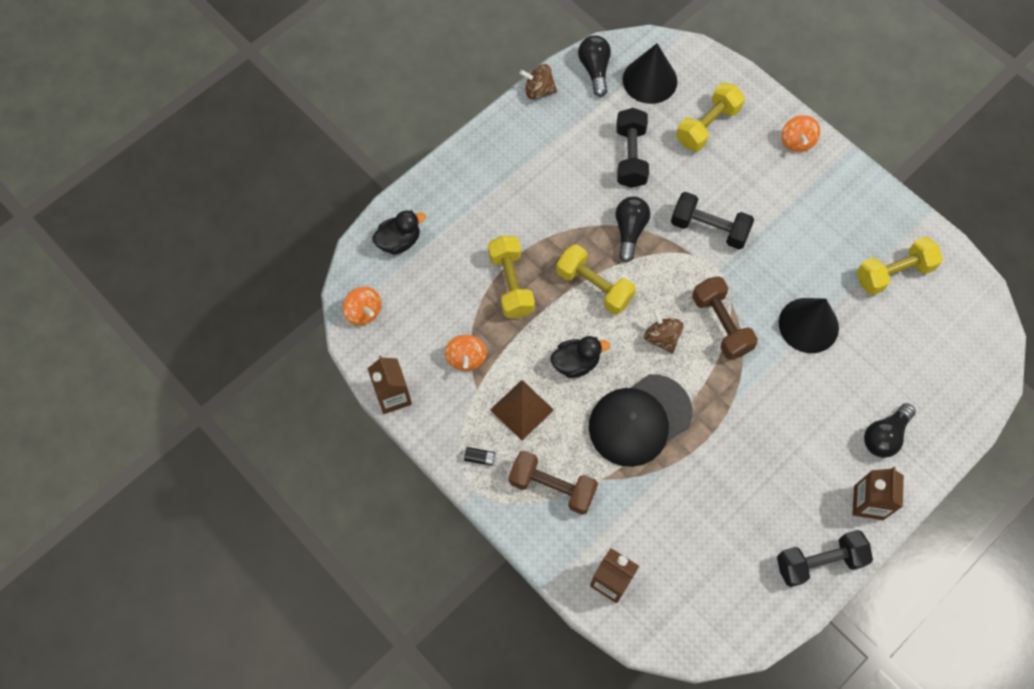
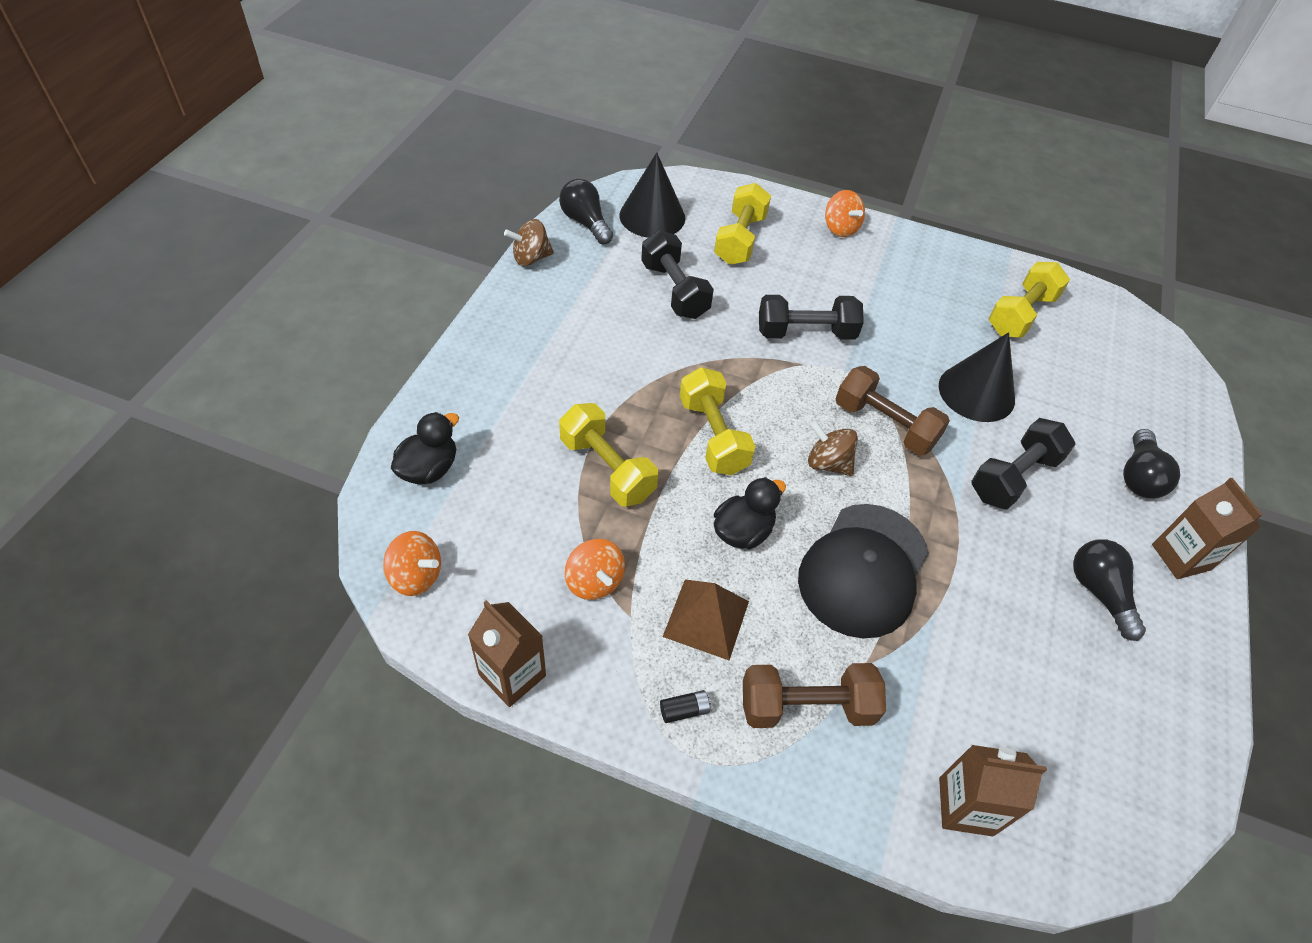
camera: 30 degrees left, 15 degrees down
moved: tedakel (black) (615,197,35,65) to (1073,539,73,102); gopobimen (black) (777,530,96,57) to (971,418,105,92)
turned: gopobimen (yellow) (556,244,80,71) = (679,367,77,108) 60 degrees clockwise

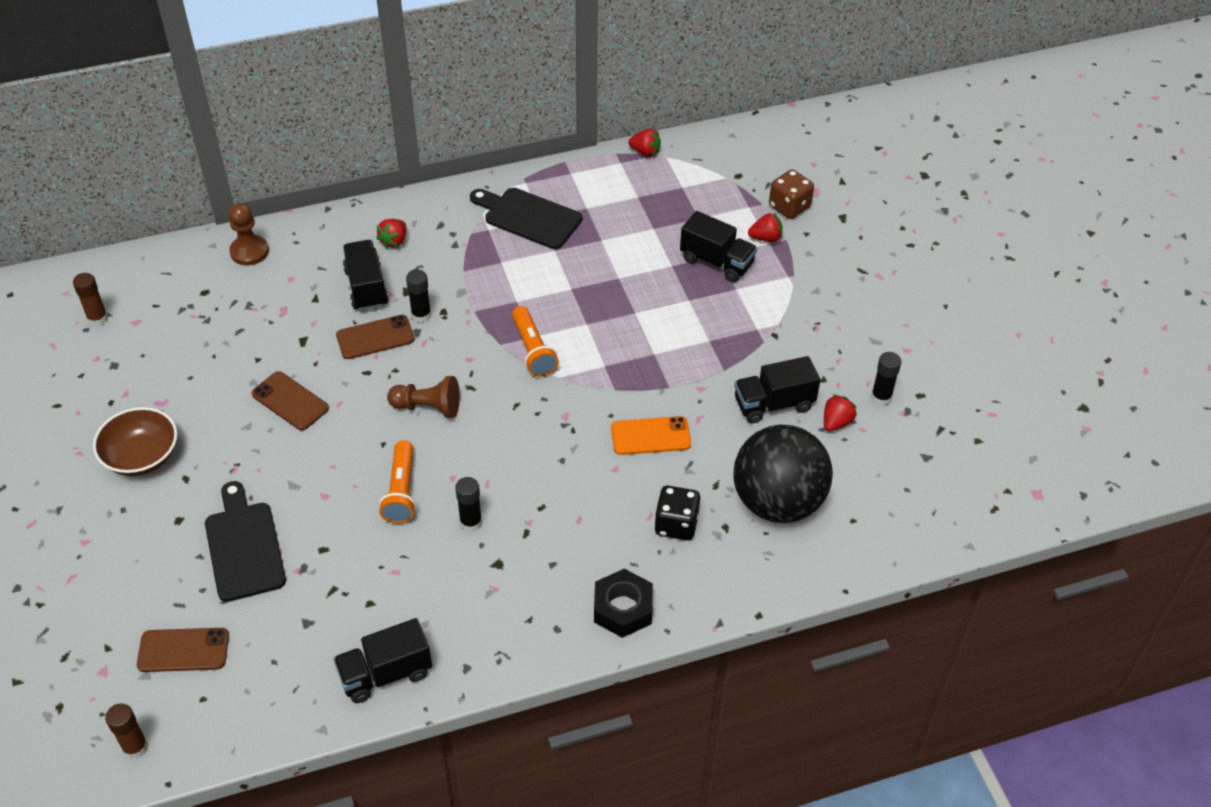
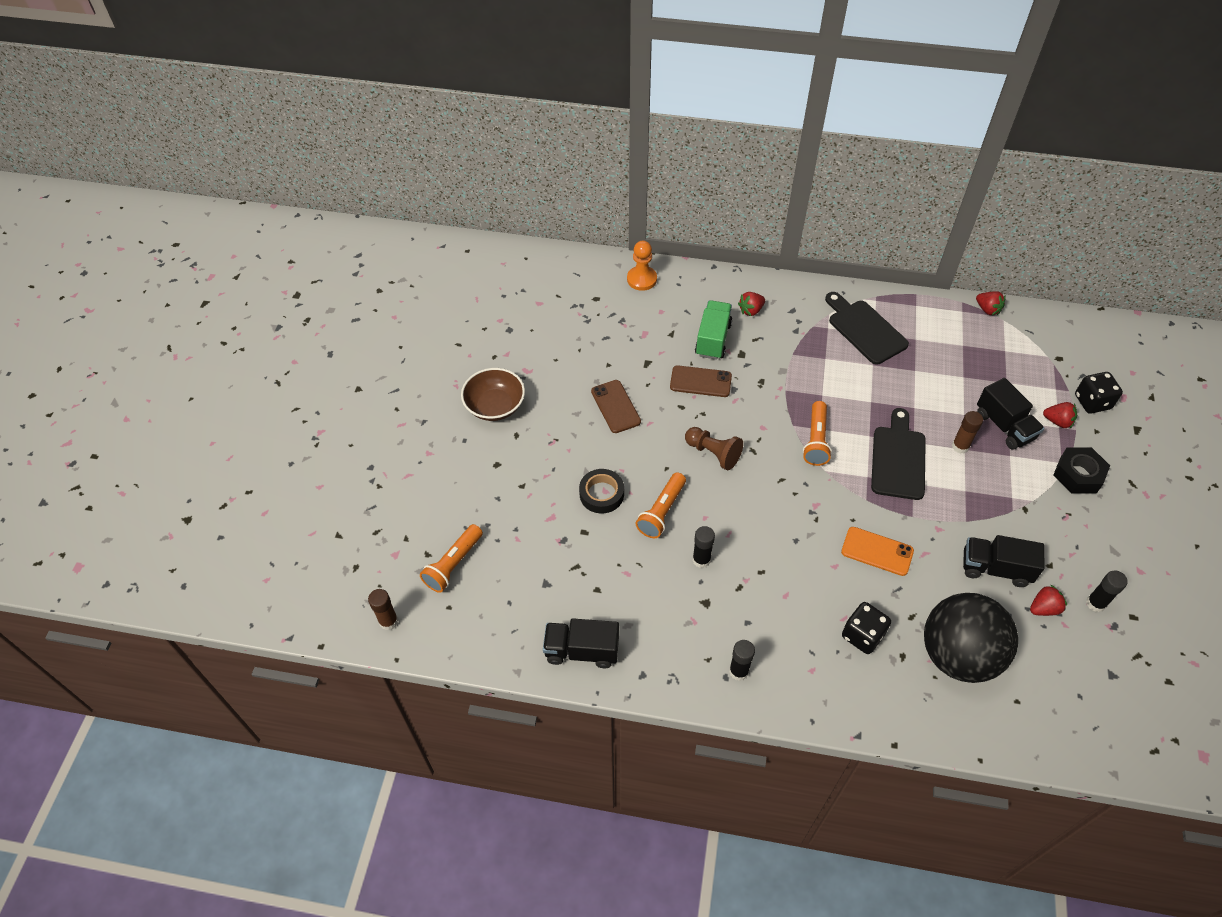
camera: 30 degrees right, 5 degrees up
added: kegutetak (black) (579,469,45,44)
moved: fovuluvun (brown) (73,273,35,53) to (952,411,31,43); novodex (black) (205,481,81,121) to (871,408,55,92); fovuluvun (black) (406,269,25,54) to (729,640,26,41); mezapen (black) (594,569,59,69) to (1053,448,57,45)
replaced: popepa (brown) (137,628,92,44) to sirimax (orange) (420,524,63,69)
recoloured: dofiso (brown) (229,203,40,62) to dofiso (orange) (627,241,30,50); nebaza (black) (343,240,46,71) to nebaza (green) (695,300,37,60); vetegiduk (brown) (769,169,45,50) to vetegiduk (black) (1075,372,48,42)

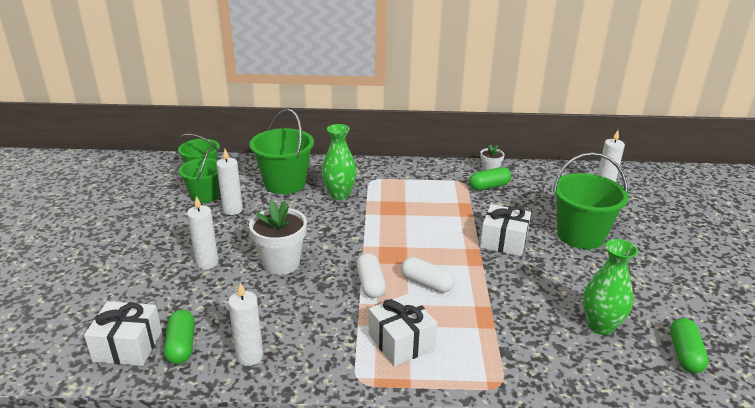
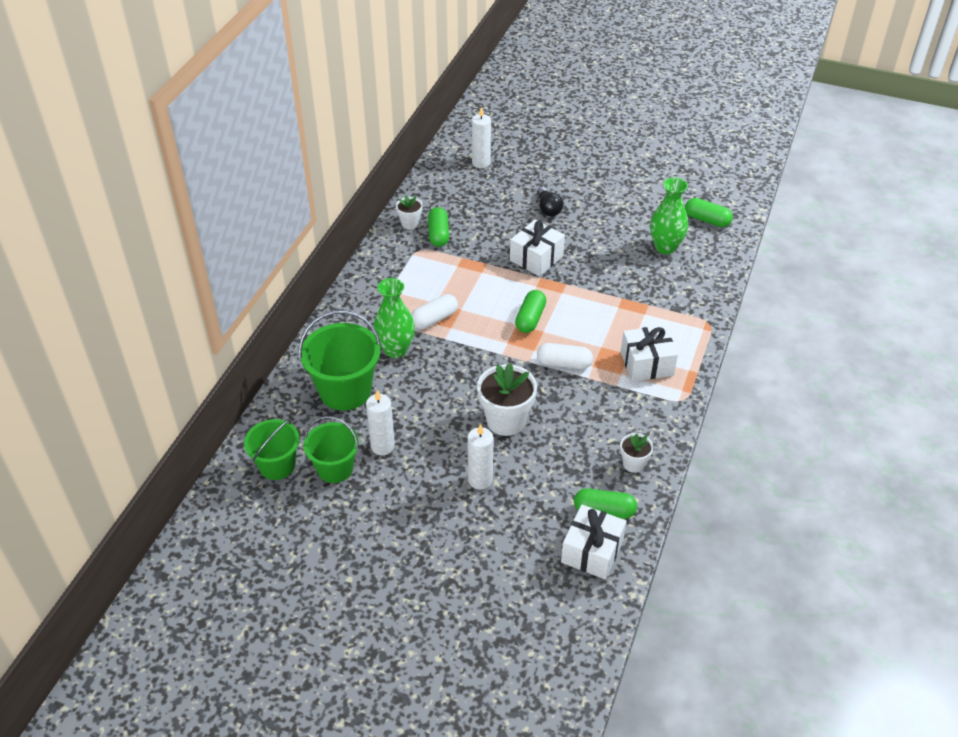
camera: 70 degrees left, 15 degrees up
added: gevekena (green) (515,290,31,43)
moved: gevekena (white) (401,257,54,36) to (411,294,47,35)
replaced: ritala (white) (228,282,35,84) to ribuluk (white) (620,433,33,40); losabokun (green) (553,152,76,97) to tedakel (black) (537,187,26,30)

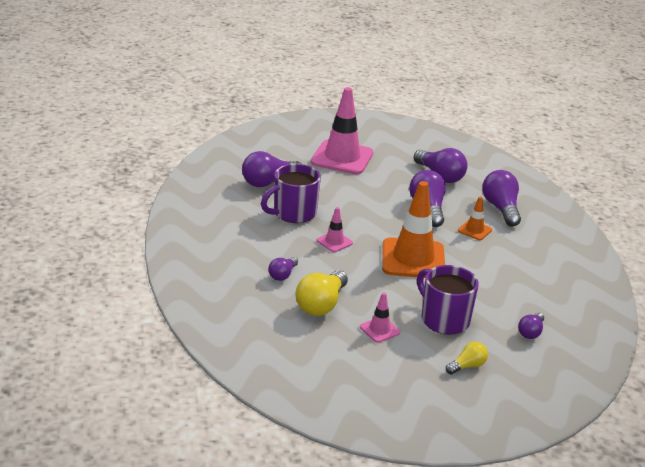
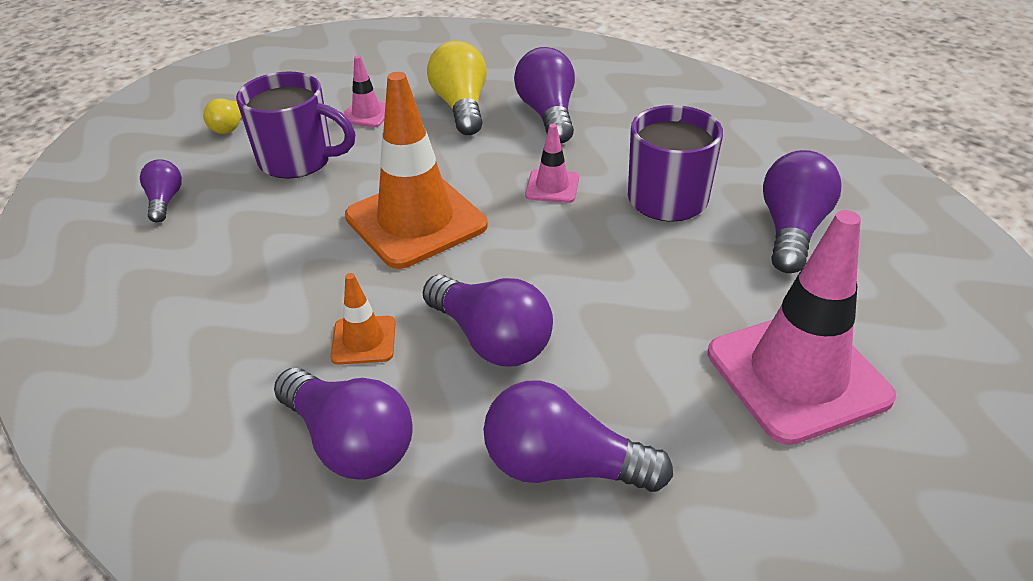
camera: 145 degrees right, 10 degrees up
resized: tedakel (purple) (268,257,30,24) = (514,47,61,96) x1.78

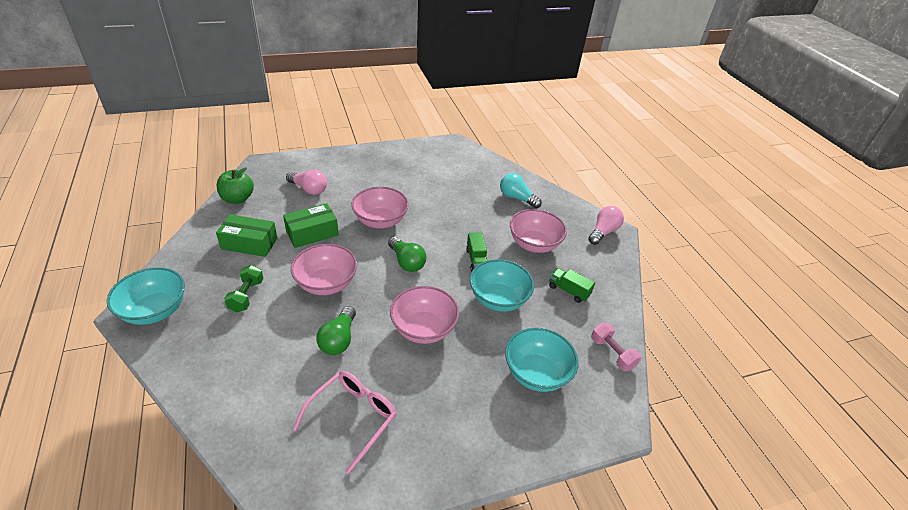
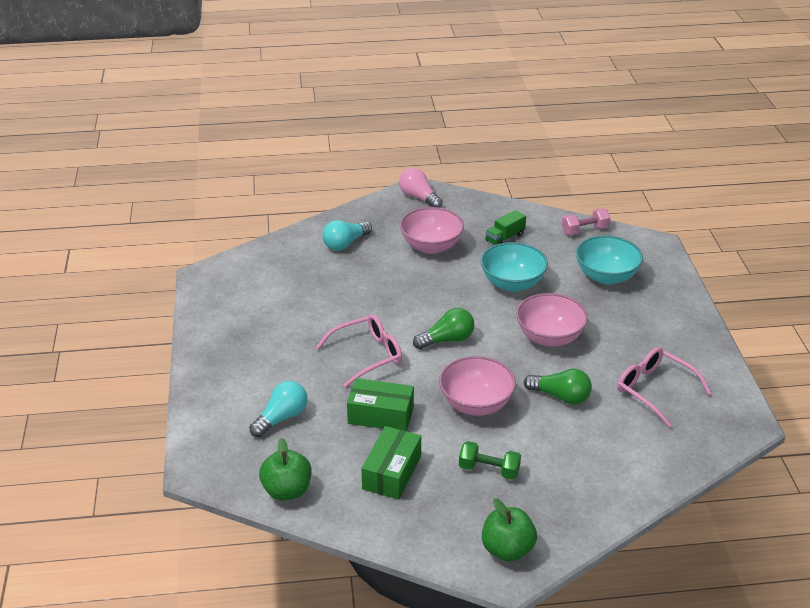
camera: 75 degrees left, 5 degrees down
removed: nebaza (green) (466,232,22,40)
replaced: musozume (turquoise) (107,267,78,58) to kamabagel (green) (482,498,55,64); musozume (pink) (351,187,58,42) to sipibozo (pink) (316,314,86,73)
recoloured: tedakel (pink) (286,170,41,25) to tedakel (turquoise) (249,381,59,56)
turned: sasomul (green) (283,203,56,45) = (347,378,67,53) 60 degrees counterclockwise

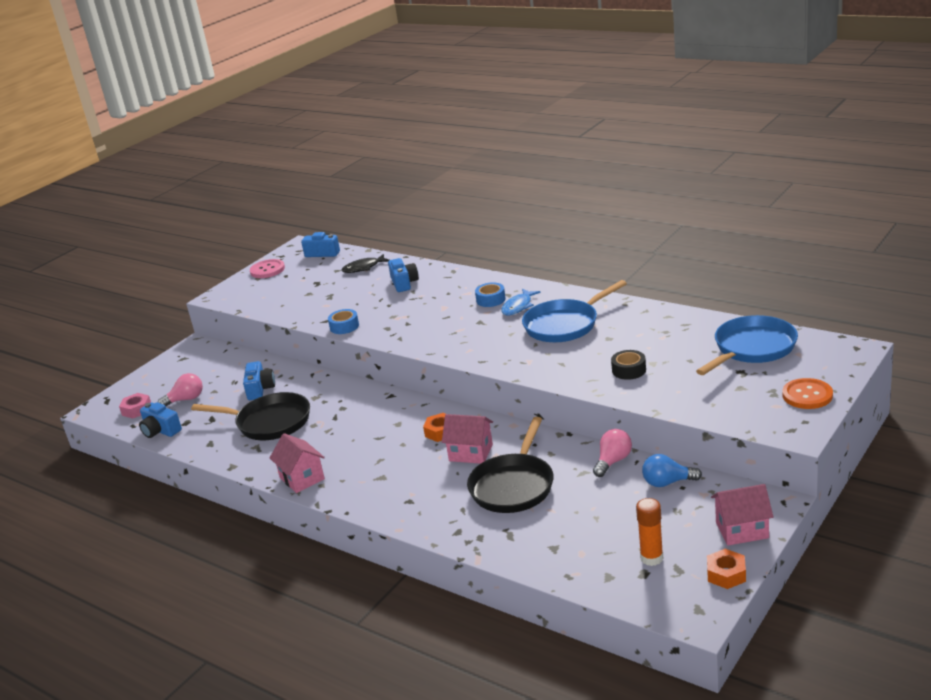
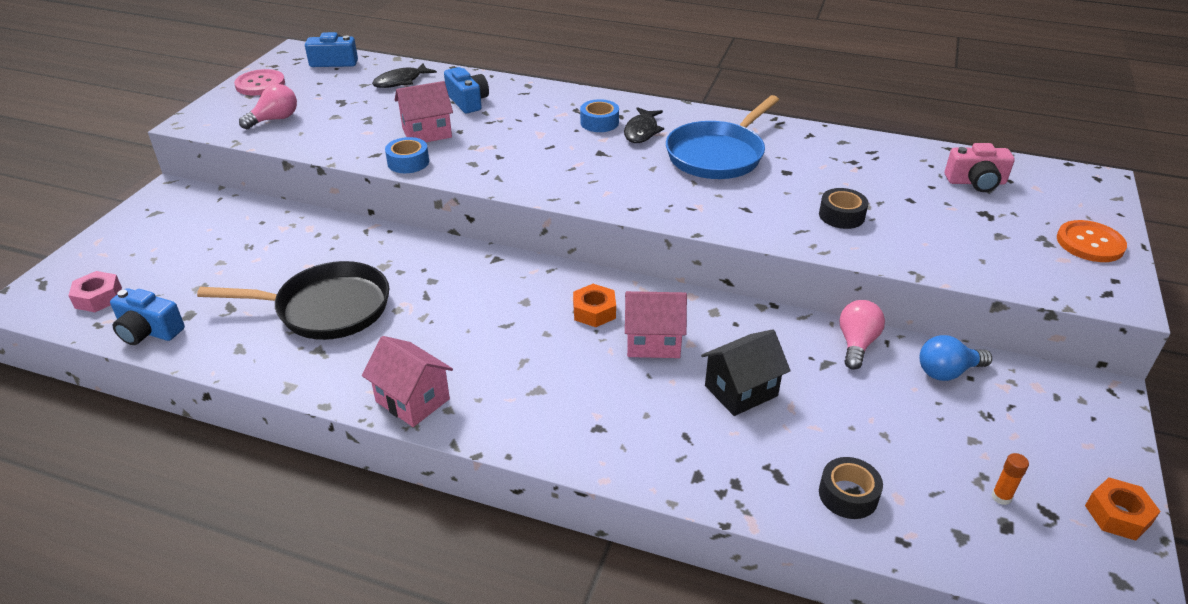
camera: 20 degrees left, 10 degrees up
removed: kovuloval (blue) (243,361,32,39)
added: kegutetak (black) (819,457,64,62)
moved: tedakel (pink) (158,373,45,33) to (239,84,58,45); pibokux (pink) (711,484,63,62) to (395,81,58,61)
replaced: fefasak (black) (467,417,87,96) to pibokux (black) (701,329,89,87); fefasak (blue) (696,315,102,60) to kovuloval (pink) (945,143,70,49)
recoloured: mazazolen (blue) (501,289,40,26) to mazazolen (black) (624,107,40,36)
resized: fovuluvun (orange) (636,498,28,68) = (992,453,37,52) x0.58

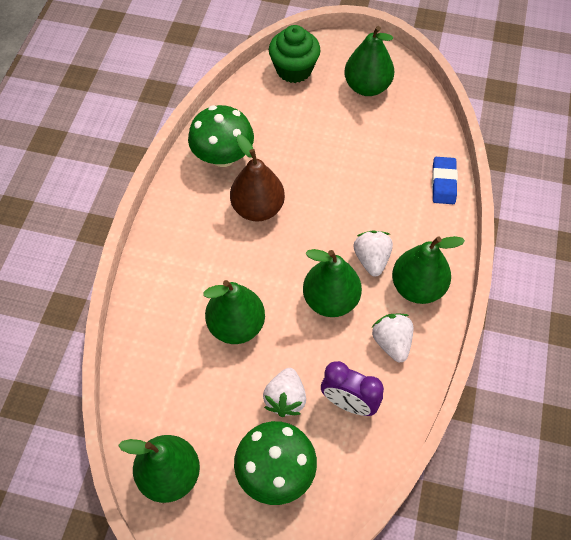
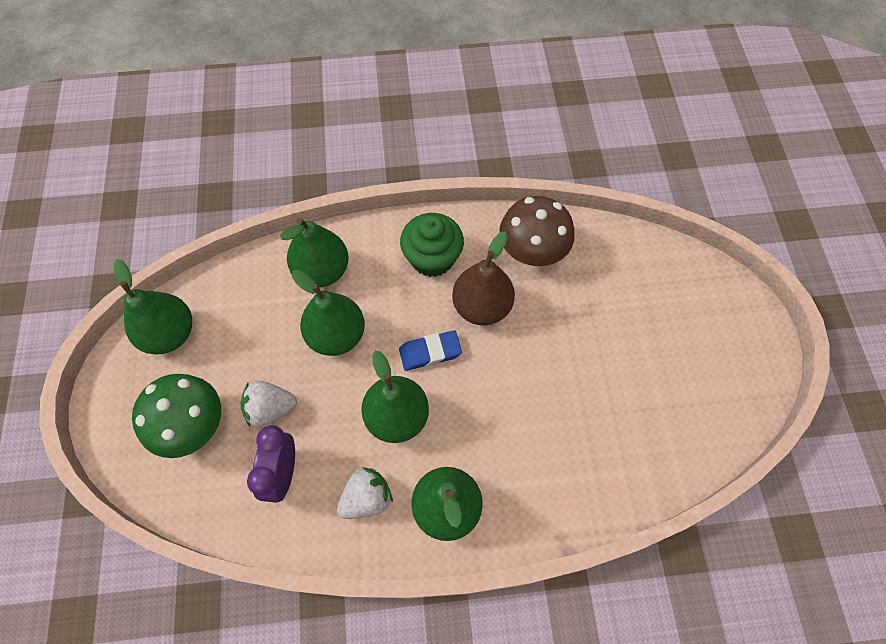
camera: 70 degrees right, 5 degrees up
removed: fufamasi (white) (353,230,40,47)
moved: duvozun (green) (269,25,51,58) to (400,213,64,64); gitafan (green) (344,26,50,70) to (280,218,69,70); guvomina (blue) (432,157,26,47) to (399,330,63,41)
recoloured: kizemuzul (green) (188,105,66,62) to kizemuzul (brown) (499,196,75,70)

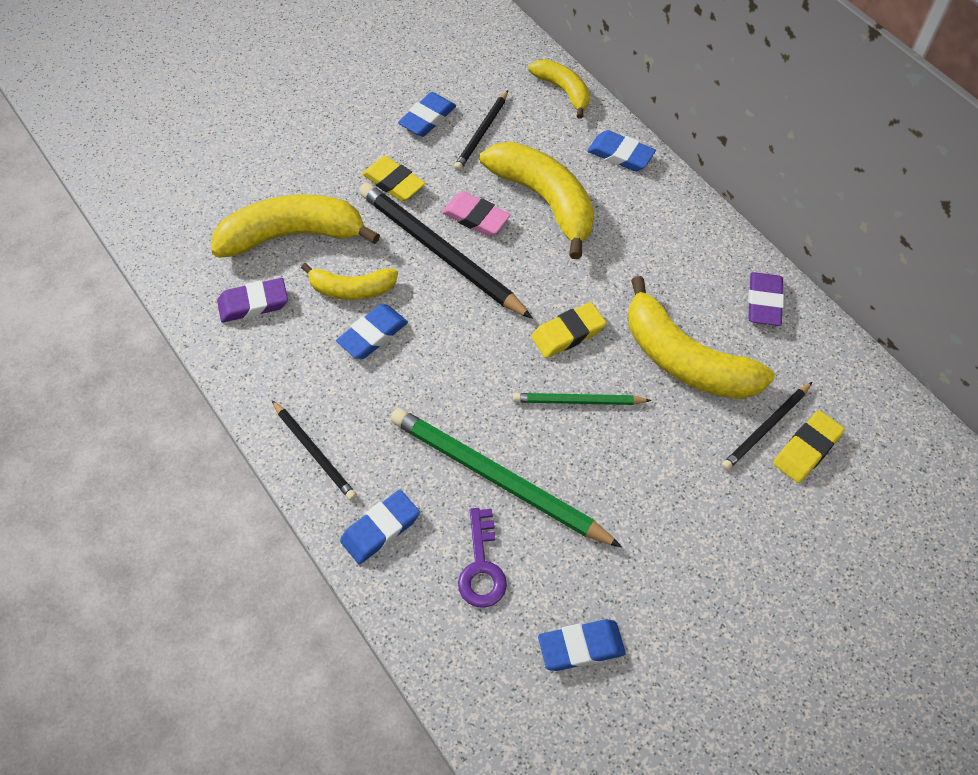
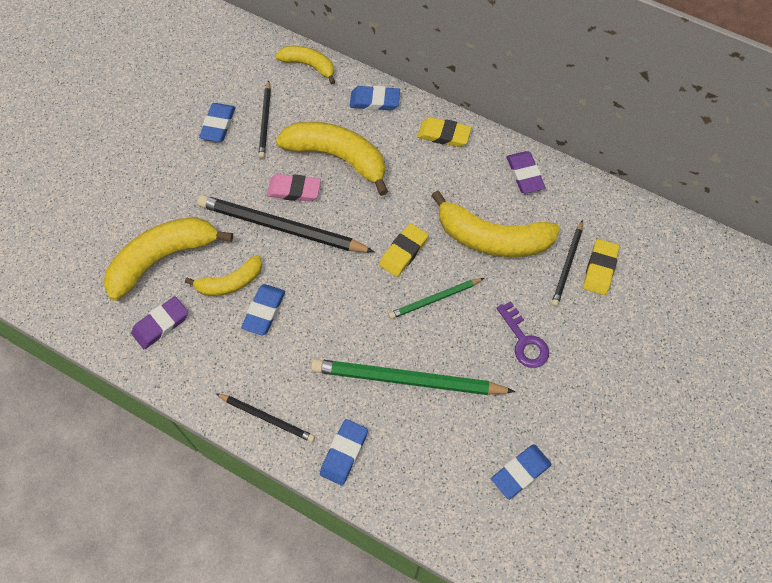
camera: 25 degrees left, 5 degrees up
moved: guvomina (yellow) (362,156,63,46) to (417,117,54,30); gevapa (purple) (458,508,49,100) to (497,301,52,67)

